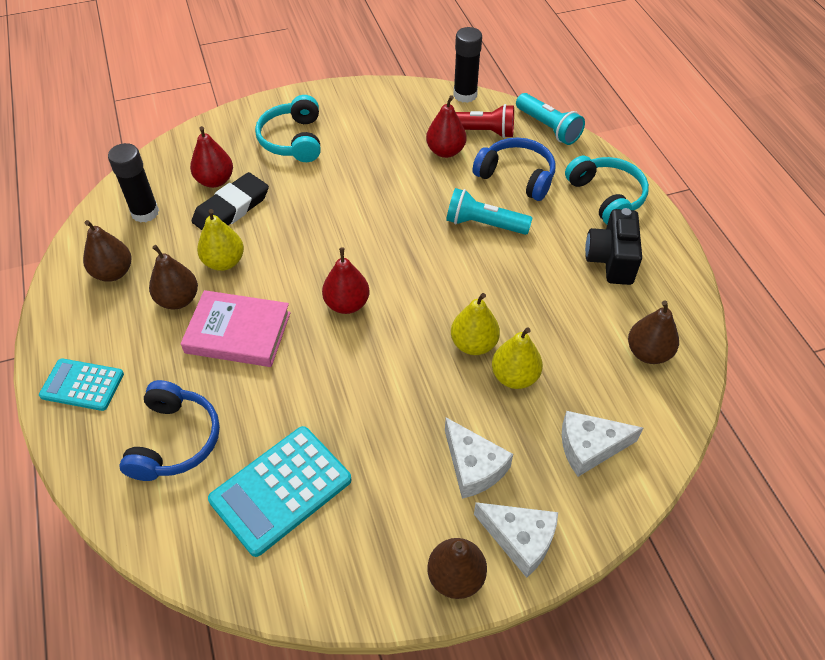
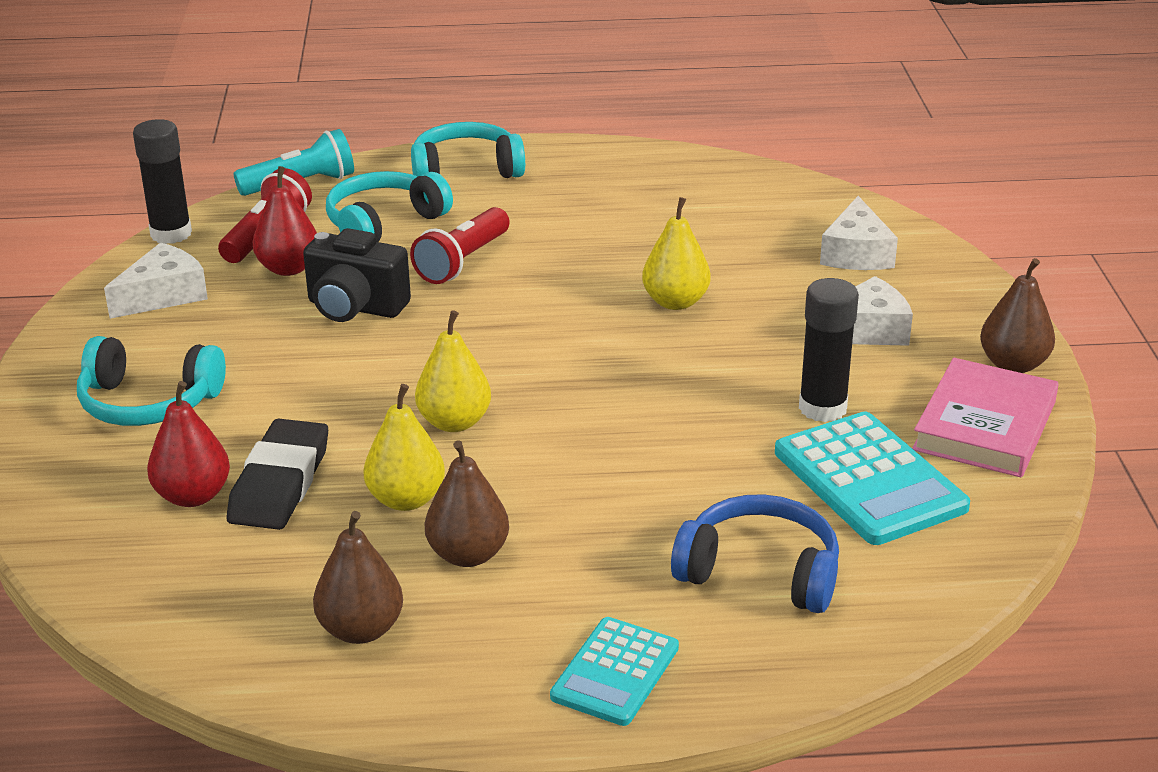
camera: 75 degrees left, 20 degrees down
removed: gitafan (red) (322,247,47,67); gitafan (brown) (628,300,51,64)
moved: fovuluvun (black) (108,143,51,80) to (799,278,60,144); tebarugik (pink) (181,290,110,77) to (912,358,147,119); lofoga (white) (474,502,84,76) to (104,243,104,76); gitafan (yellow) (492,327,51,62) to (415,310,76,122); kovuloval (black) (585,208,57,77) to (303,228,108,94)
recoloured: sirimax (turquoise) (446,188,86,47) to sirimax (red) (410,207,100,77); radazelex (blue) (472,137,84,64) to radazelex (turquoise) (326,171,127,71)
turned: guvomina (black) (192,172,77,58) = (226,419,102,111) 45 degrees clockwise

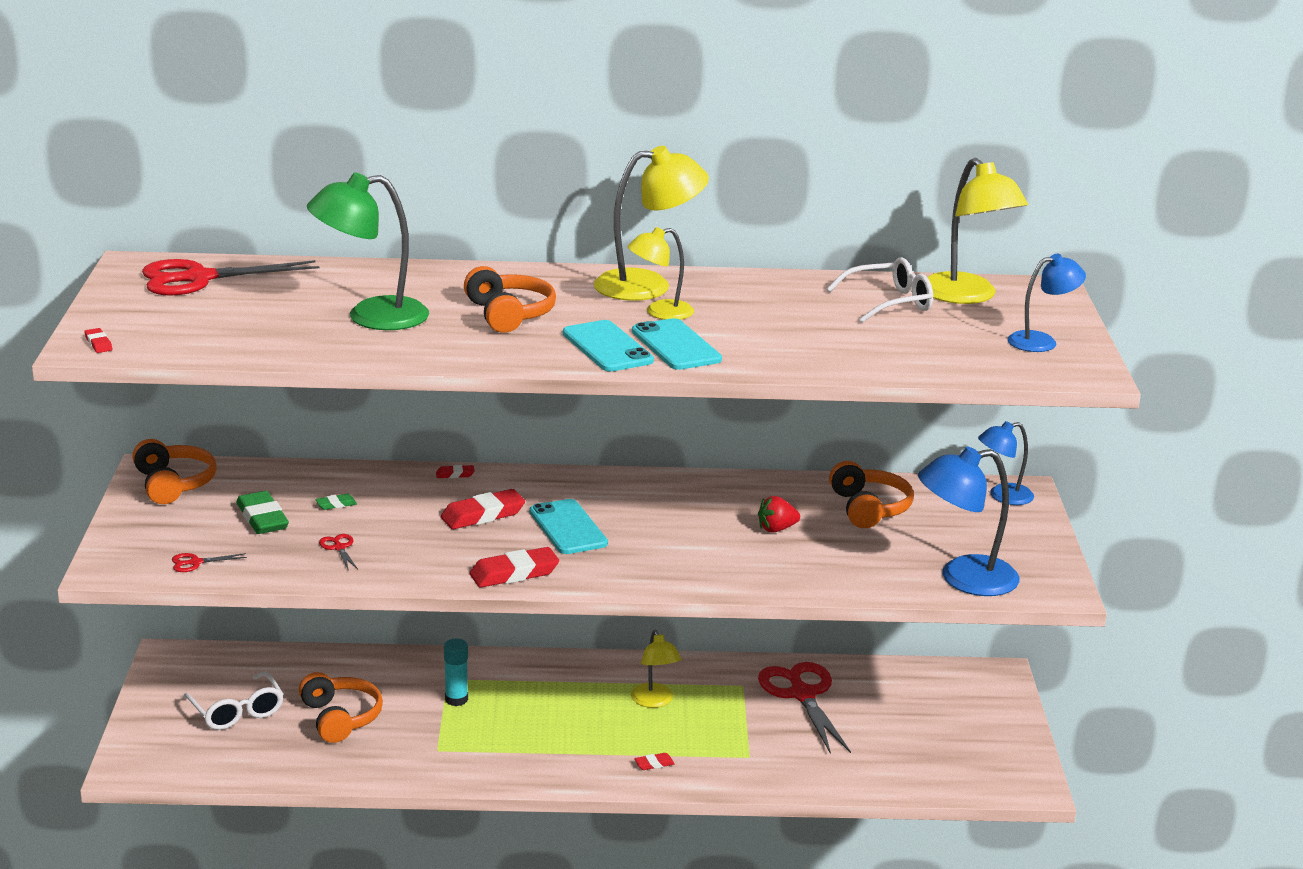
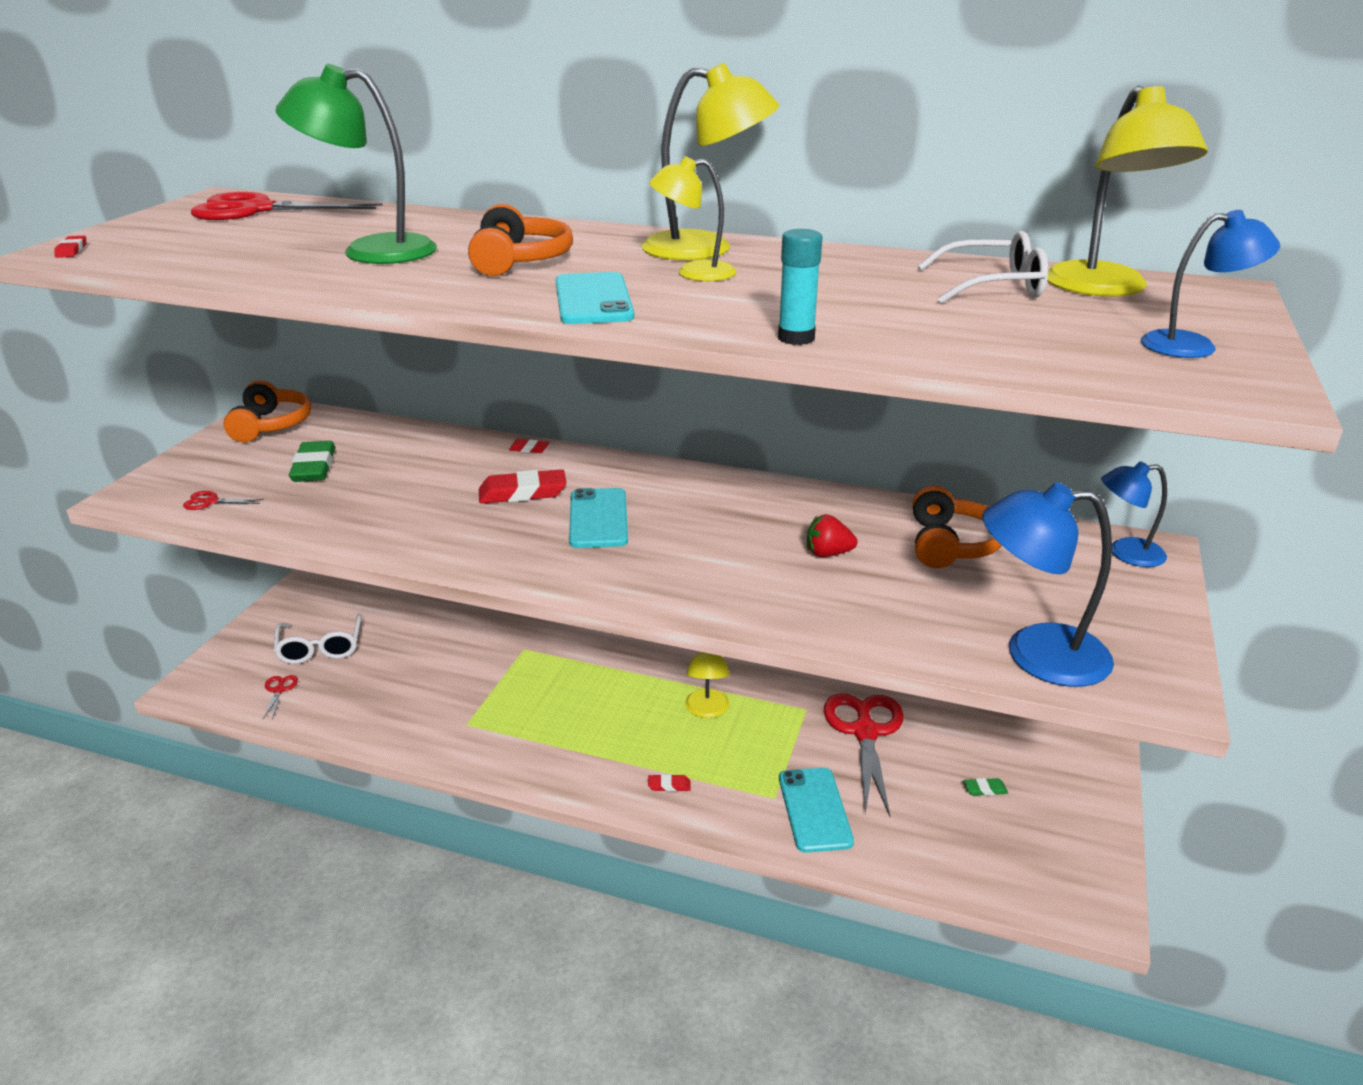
camera: 20 degrees right, 5 degrees up
removed: radazelex (orange) (299,672,84,71); guvomina (red) (470,547,89,41)
moved: guvomina (green) (315,494,42,16) to (963,778,45,18); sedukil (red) (319,534,39,37) to (263,675,35,45); fovuluvun (turquoise) (444,639,24,67) to (778,229,44,116); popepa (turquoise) (632,318,90,52) to (779,768,75,85)

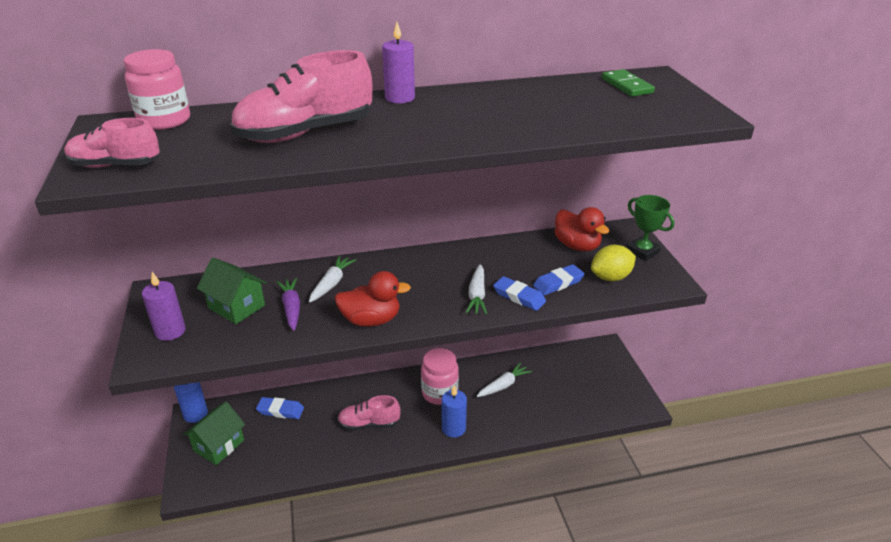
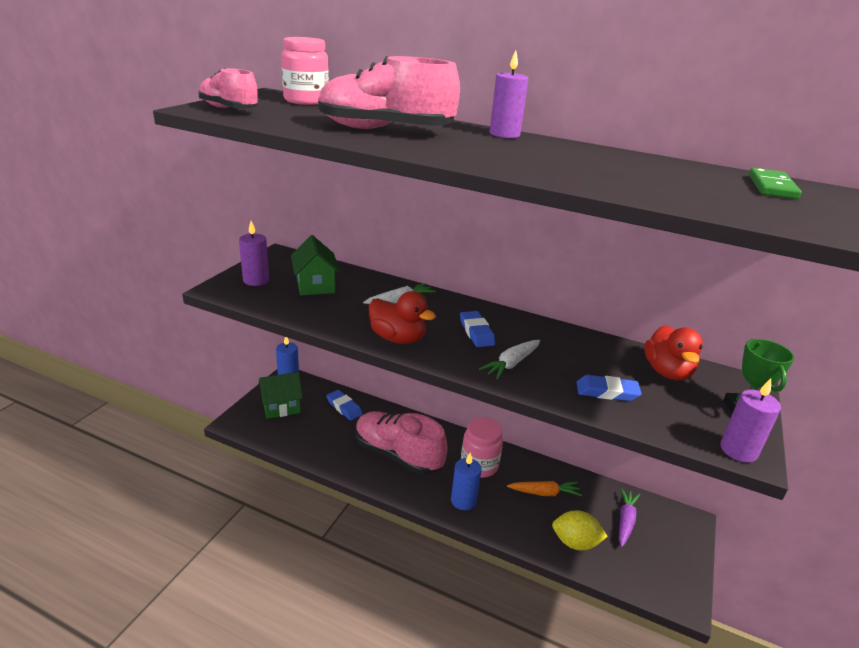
camera: 35 degrees right, 5 degrees down
added: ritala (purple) (720,378,61,84)
moved: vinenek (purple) (276,278,24,53) to (619,488,21,59); guvomina (blue) (493,276,53,35) to (460,311,35,36); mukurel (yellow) (591,245,45,36) to (552,510,56,40)
recoloured: vinenek (white) (476,363,56,34) to vinenek (orange) (507,481,75,15)
resized: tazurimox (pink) (338,395,63,36) = (356,411,92,64) x1.68

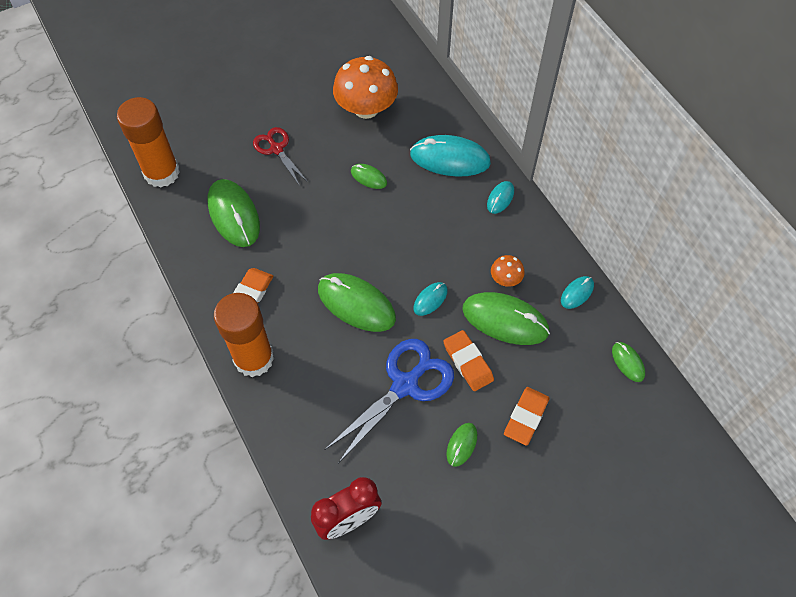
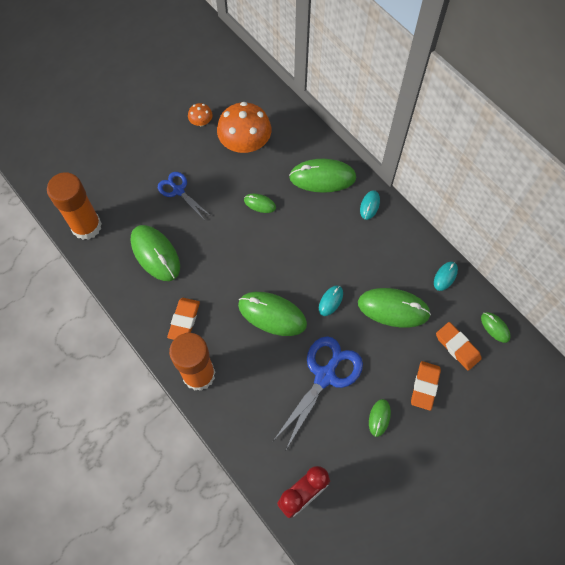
camera: 10 degrees left, 5 degrees up
moved: guvomina (orange) (443,330,51,61) to (436,322,46,49); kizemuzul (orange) (491,255,34,32) to (188,103,25,23)
recoloured: sedukil (red) (253,127,55,59) to sedukil (blue) (158,172,53,47); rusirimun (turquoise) (410,135,81,42) to rusirimun (green) (289,159,67,34)

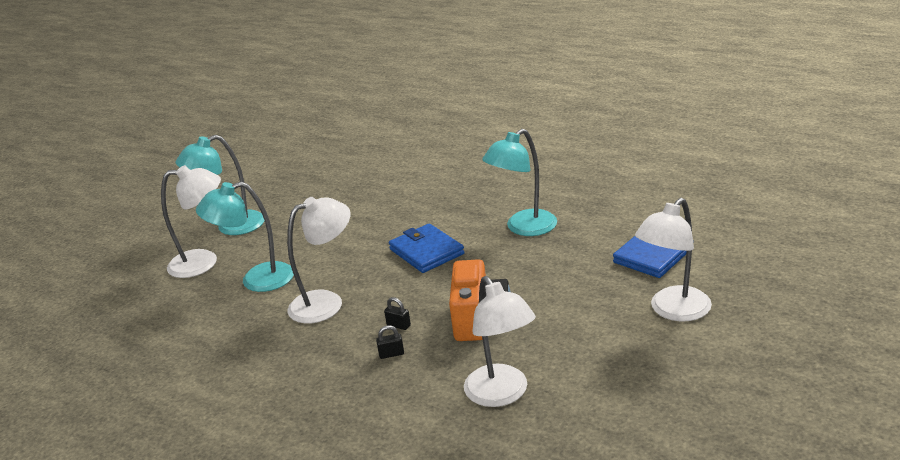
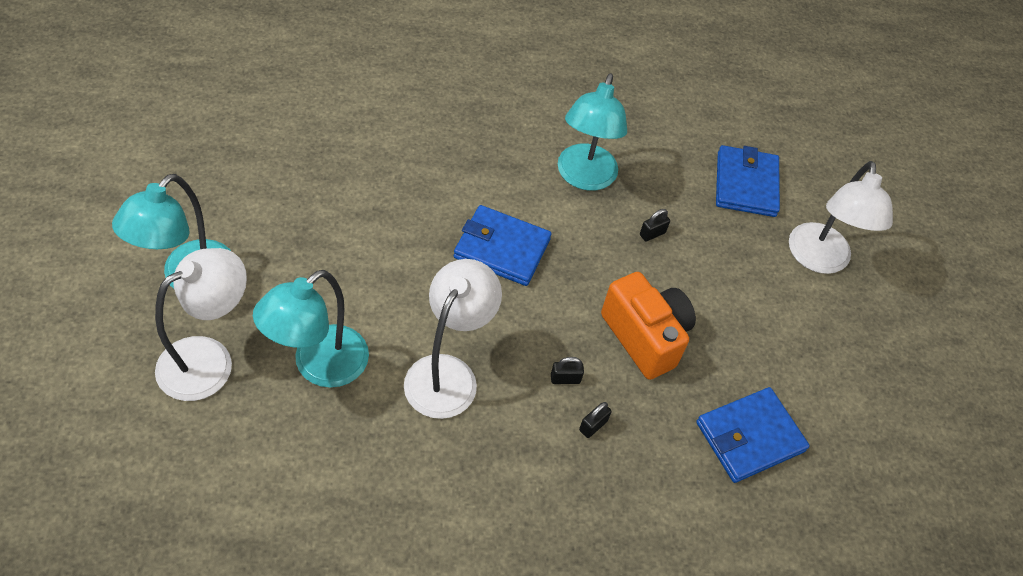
camera: 45 degrees left, 25 degrees up
added: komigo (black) (640,209,30,32)
replaced: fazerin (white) (464,276,72,131) to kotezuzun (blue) (696,387,114,96)

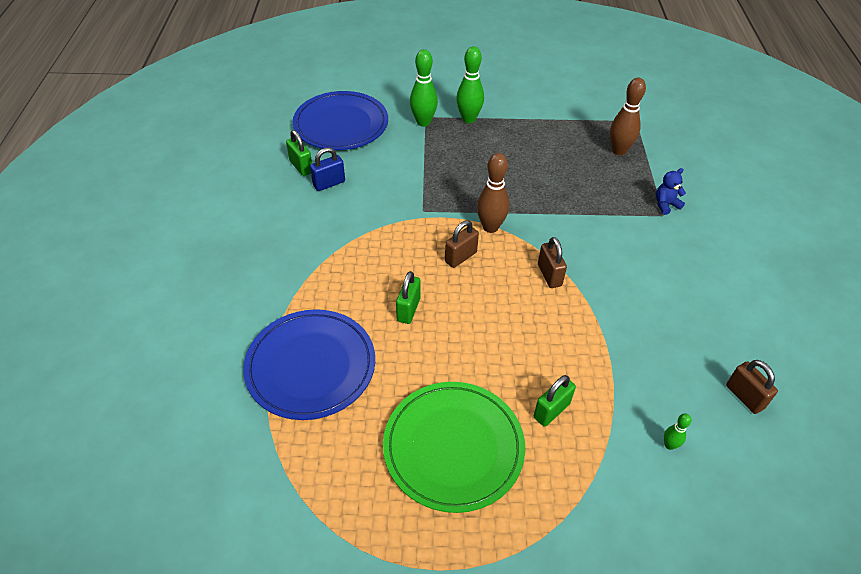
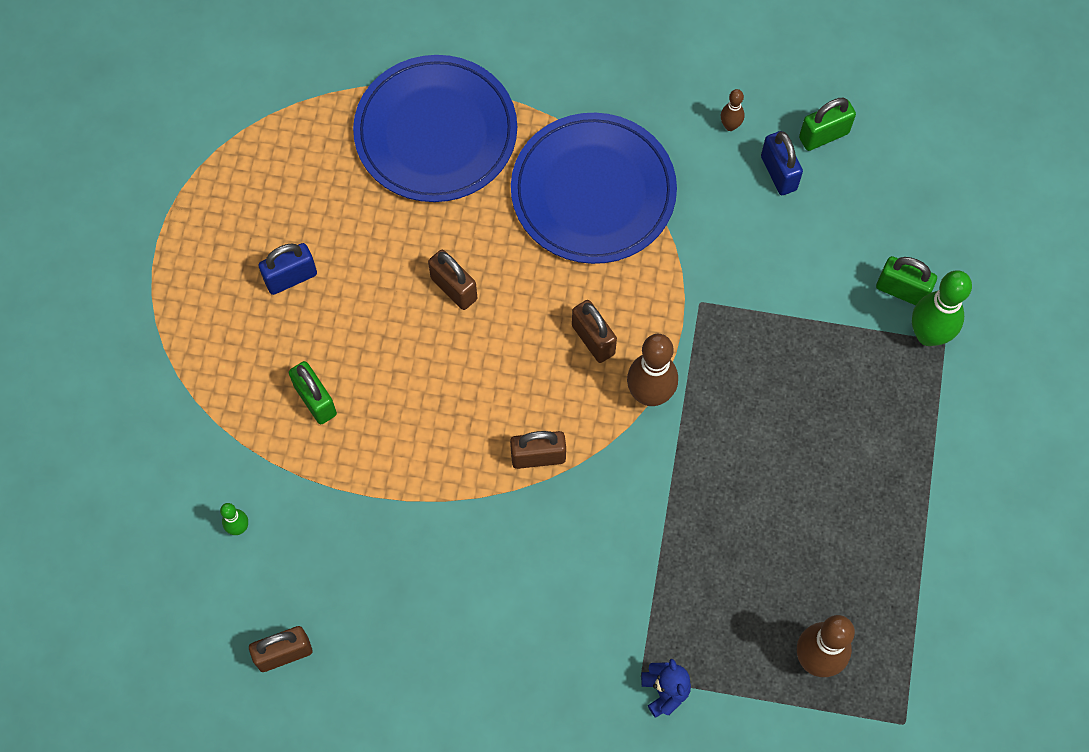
camera: 100 degrees right, 20 degrees up
removed: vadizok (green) (456,46,28,77)
added: komigo (brown) (428,250,49,60); vadizok (brown) (721,89,23,42)
moved: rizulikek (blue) (293,91,95,59) to (511,113,166,151); komigo (green) (396,271,25,53) to (876,256,61,49)
replaced: rizulikek (green) (383,382,142,131) to komigo (blue) (258,243,59,52)

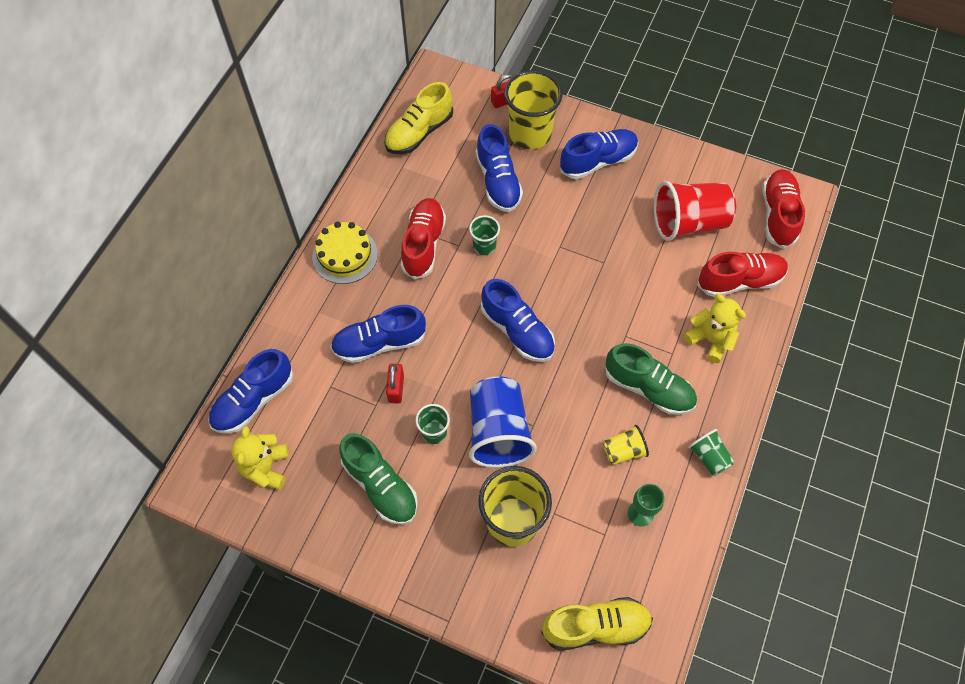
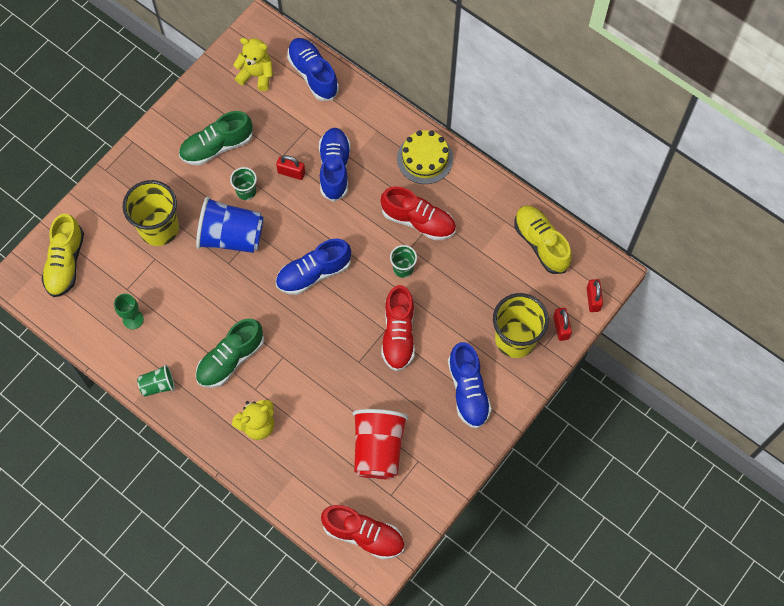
camera: 105 degrees right, 5 degrees up
removed: tazurimox (blue) (476,124,47,88); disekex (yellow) (603,425,46,40)
added: komigo (red) (587,279,16,33)
moved: tazurimox (red) (697,252,91,45) to (381,285,34,86)

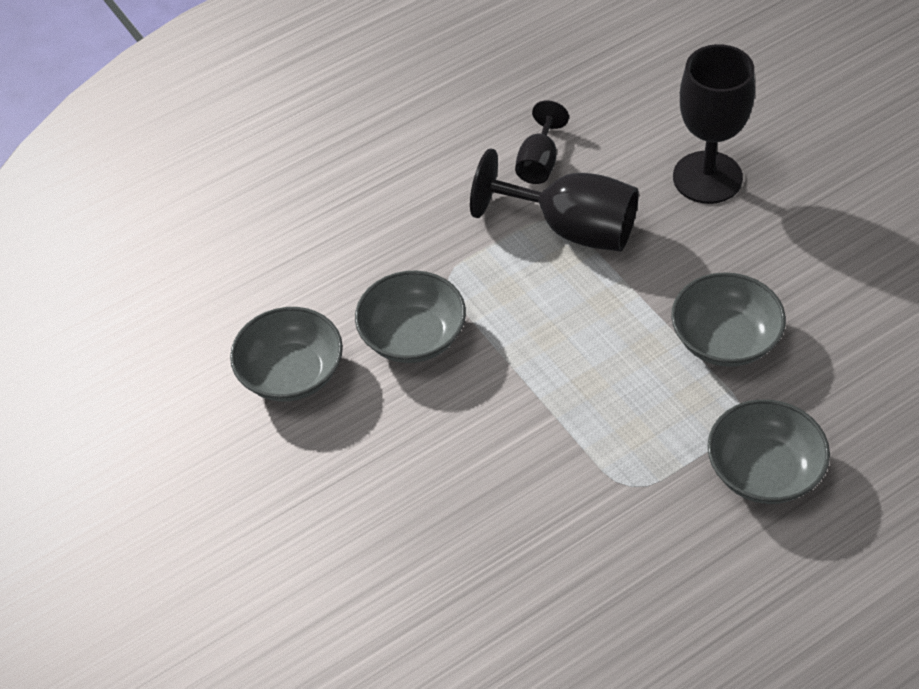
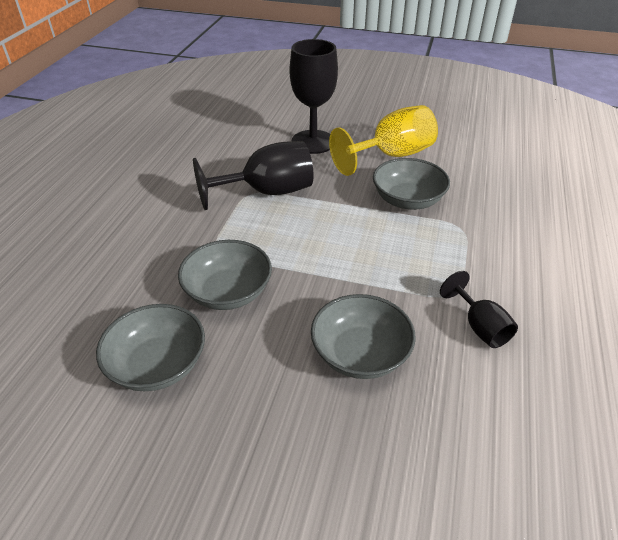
camera: 45 degrees left, 10 degrees down
added: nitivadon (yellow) (329,105,109,71)
moved: nitivadon (black) (515,100,54,84) to (440,271,78,77); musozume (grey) (707,399,123,105) to (311,294,105,85)

